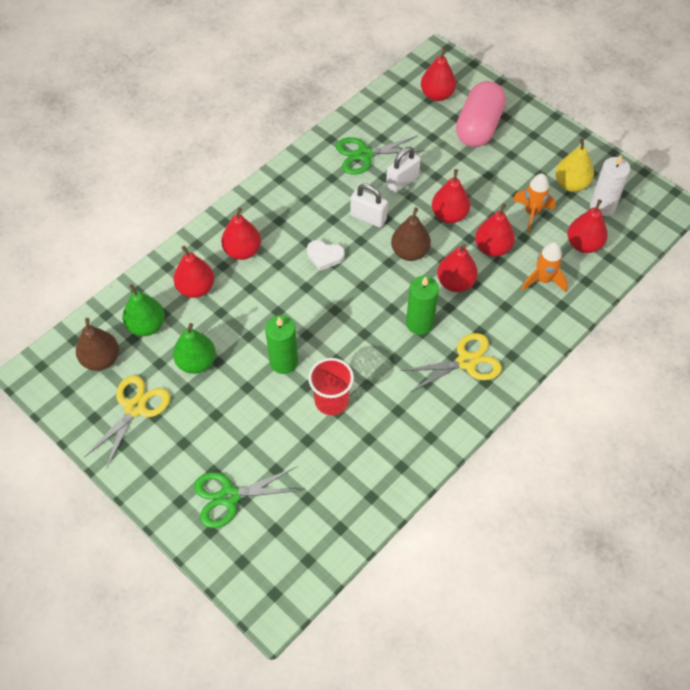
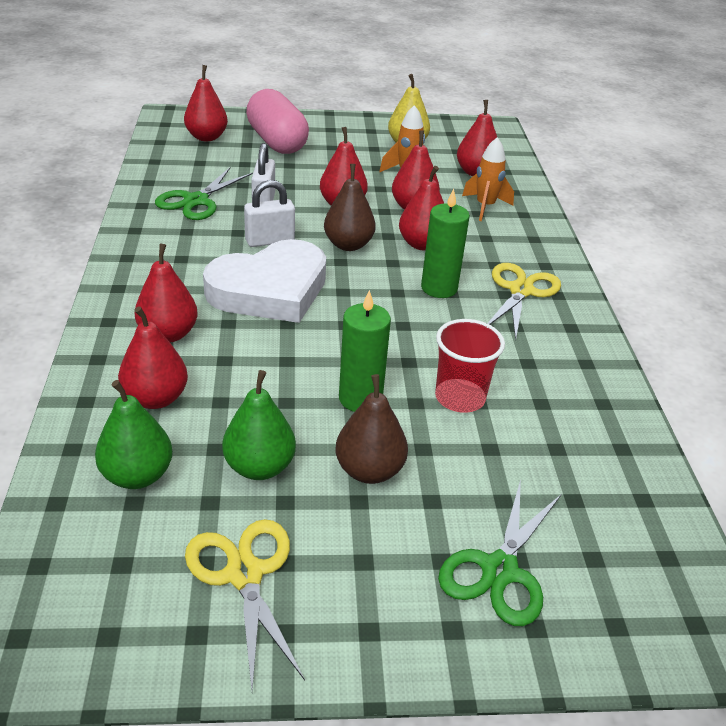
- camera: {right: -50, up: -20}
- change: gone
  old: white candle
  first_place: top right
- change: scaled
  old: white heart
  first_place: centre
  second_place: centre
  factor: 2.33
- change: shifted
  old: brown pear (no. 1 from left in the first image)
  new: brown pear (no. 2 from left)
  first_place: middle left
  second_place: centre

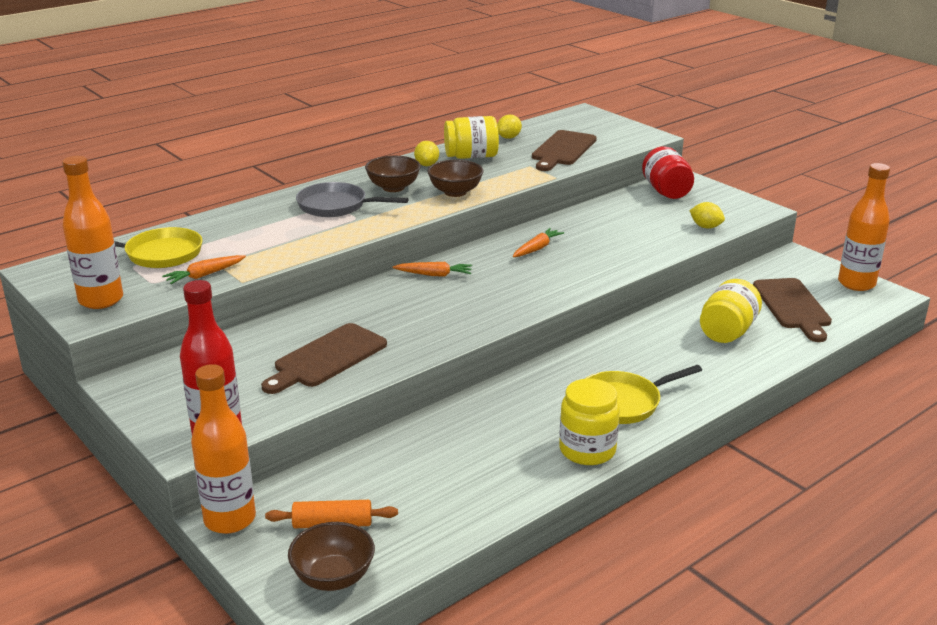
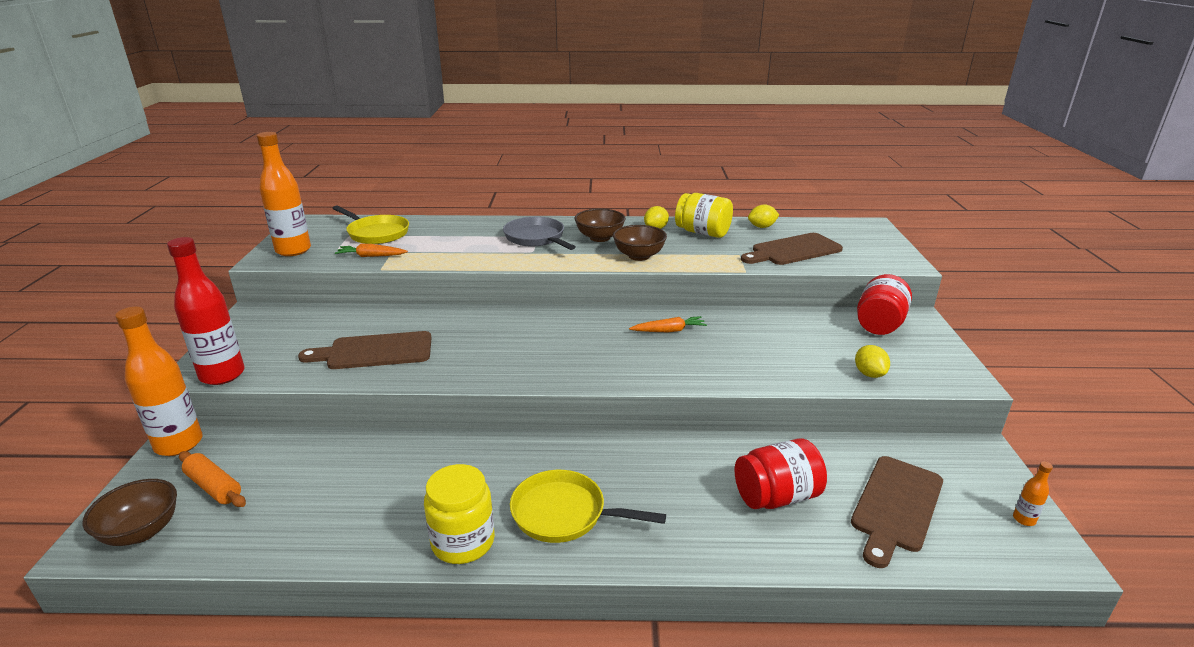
- camera: {right: 40, up: 0}
- change: scaled
  old: orange bottle (no. 3 from left)
  first_place: middle right
  second_place: bottom right
  factor: 0.41
- change: gone
  old: orange carrot (no. 2 from left)
  first_place: centre
- change: repainted
  old: yellow jar (no. 3 from left)
  new: red jar (no. 1 from left)
  first_place: middle right
  second_place: bottom centre

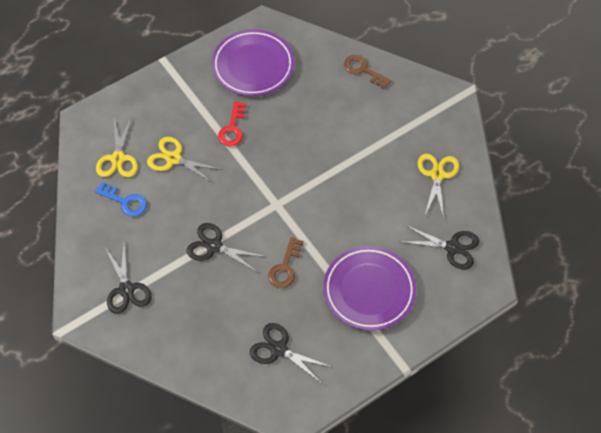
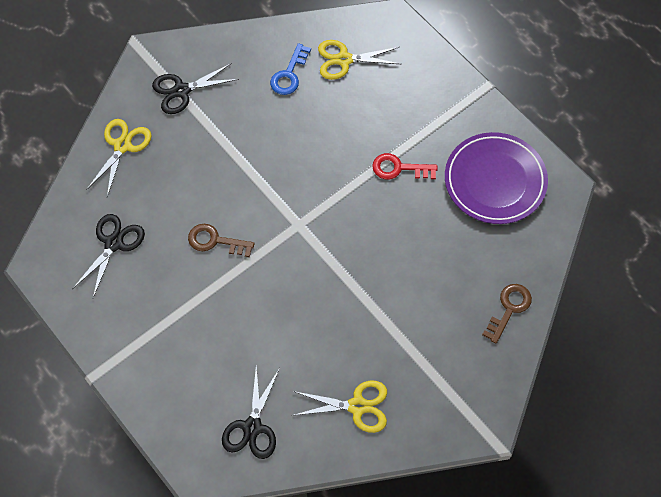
- camera: {right: 85, up: 5}
- change: shifted
  old: yellow scissors (no. 2 from left in the first image)
  new: yellow scissors (no. 1 from left)
  first_place: middle left
  second_place: top left
- change: gone
  old: black scissors (no. 2 from left)
  first_place: centre
- change: gone
  old: purple plate (no. 2 from left)
  first_place: centre

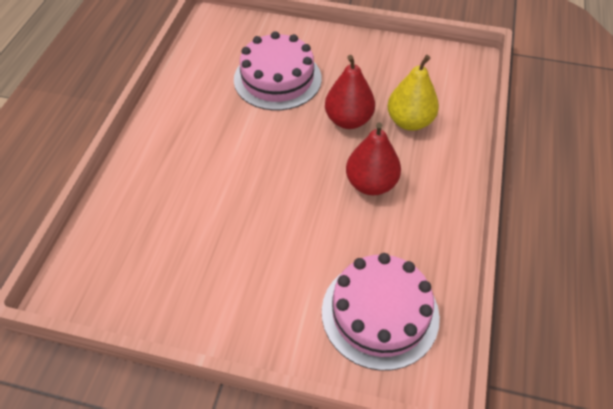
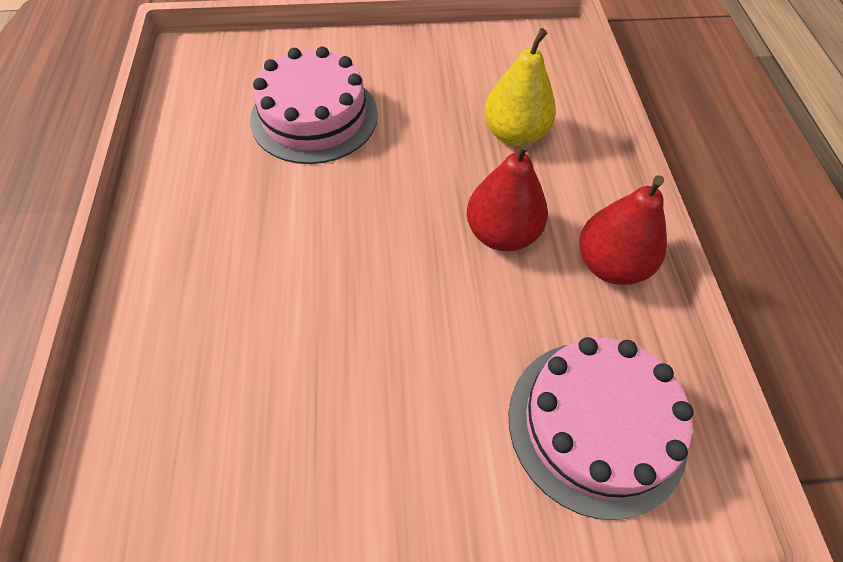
- camera: {right: -20, up: 5}
- change: shifted
  old: red pear (no. 1 from left in the first image)
  new: red pear (no. 2 from left)
  first_place: top centre
  second_place: middle right

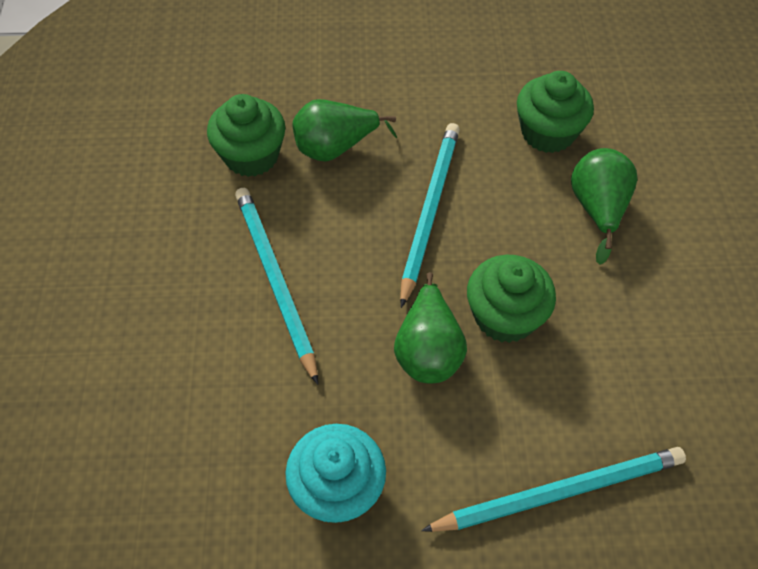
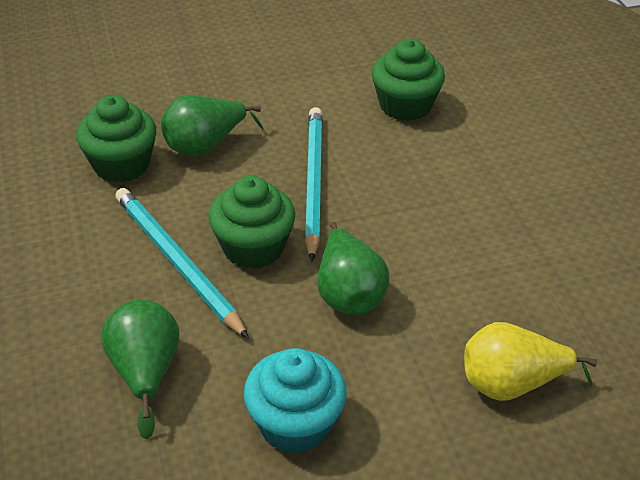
- camera: {right: -15, up: -15}
- change: shifted
  old: green pear (no. 3 from left in the first image)
  new: green pear (no. 1 from left)
  first_place: middle right
  second_place: bottom left
- change: shifted
  old: green cupcake (no. 2 from left)
  first_place: middle right
  second_place: centre
- change: swapped
  old: turquoise pencil (no. 3 from left)
  new: yellow pear
  first_place: bottom right
  second_place: bottom right

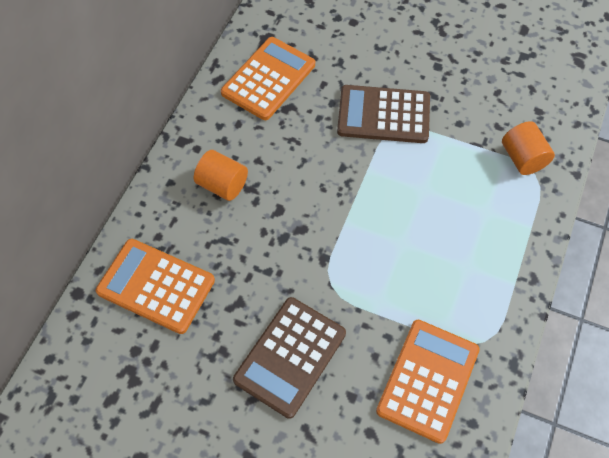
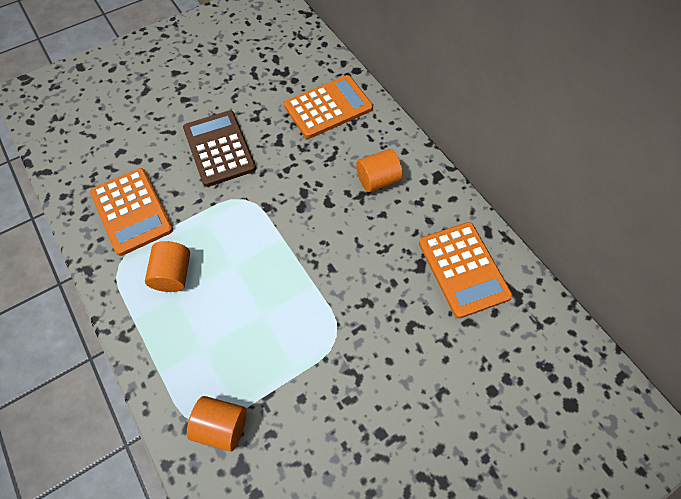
- camera: {right: 125, up: 0}
- change: gone
  old: brown calculator (no. 2 from left)
  first_place: top centre
- change: new
  new: orange cylinder (no. 1 from left)
  second_place: middle left

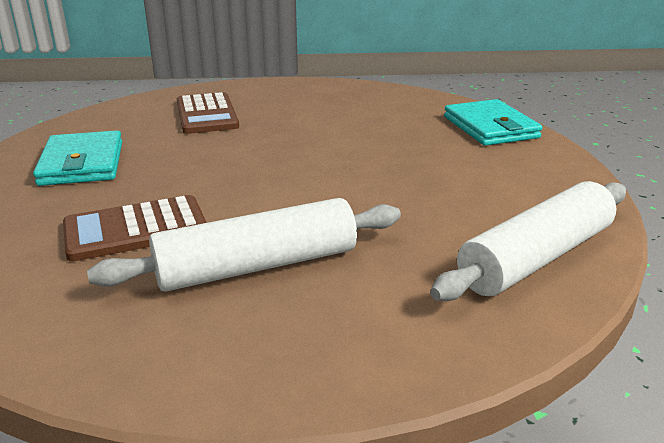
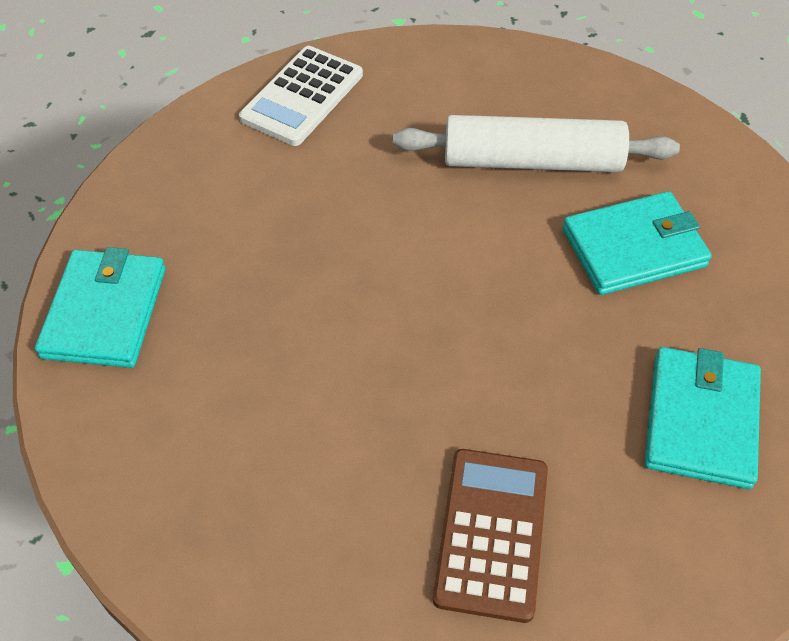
- camera: {right: -155, up: 25}
- change: swapped
  old: white rolling pin (no. 2 from left)
  new: white calculator
  first_place: middle right
  second_place: top centre
- change: swapped
  old: brown calculator (no. 1 from left)
  new: turquoise wallet (no. 2 from left)
  first_place: middle left
  second_place: middle right

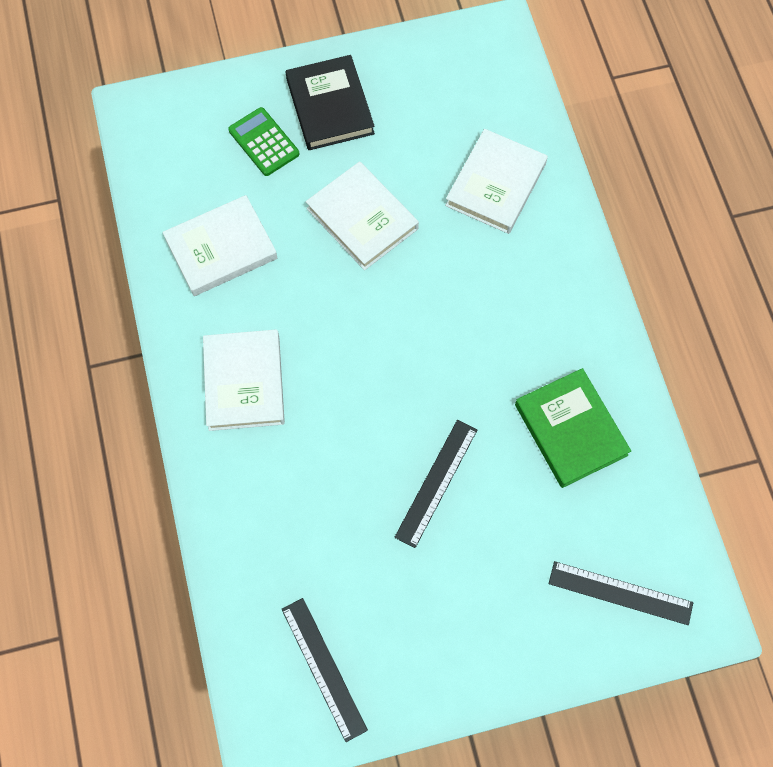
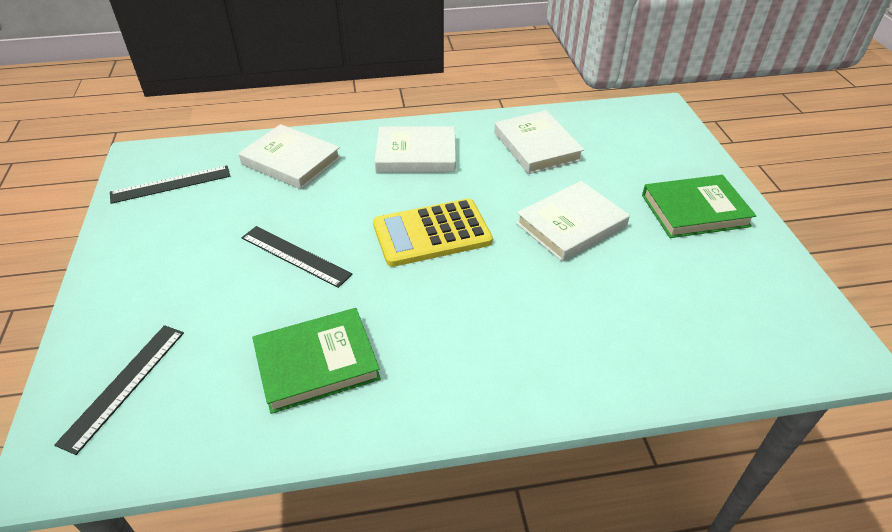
- camera: {right: 95, up: -25}
- change: repainted
  old: black book
  new: green book (no. 2 from left)
  first_place: top centre
  second_place: middle right
- change: gone
  old: green calculator
  first_place: top centre
- change: shifted
  old: white book (no. 4 from left in the first image)
  new: white book (no. 1 from left)
  first_place: top centre
  second_place: top left
- change: new
  new: yellow calculator
  second_place: centre

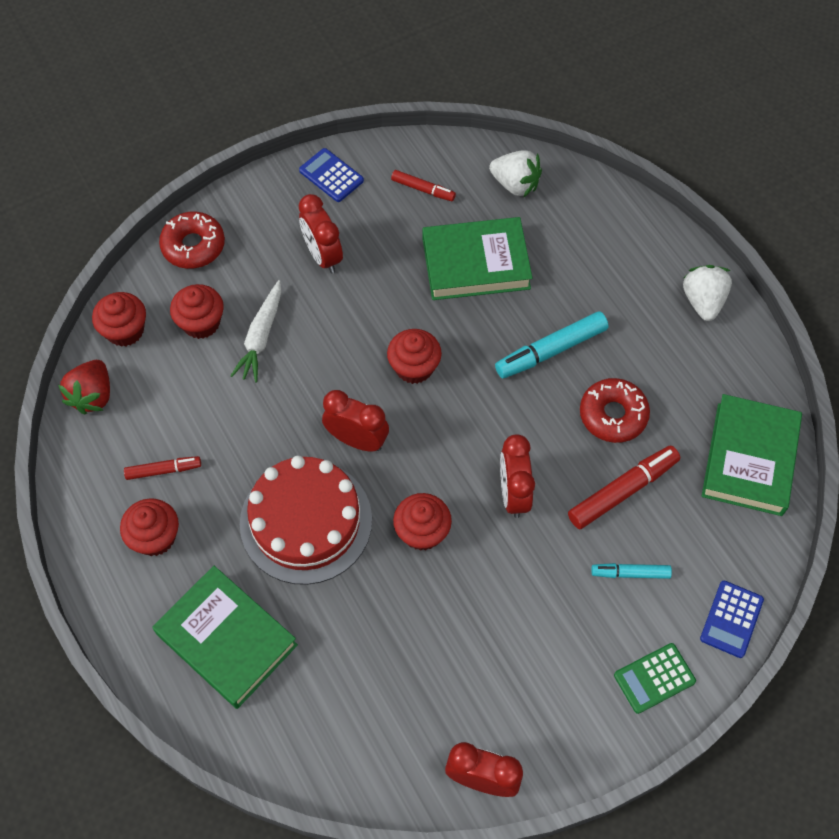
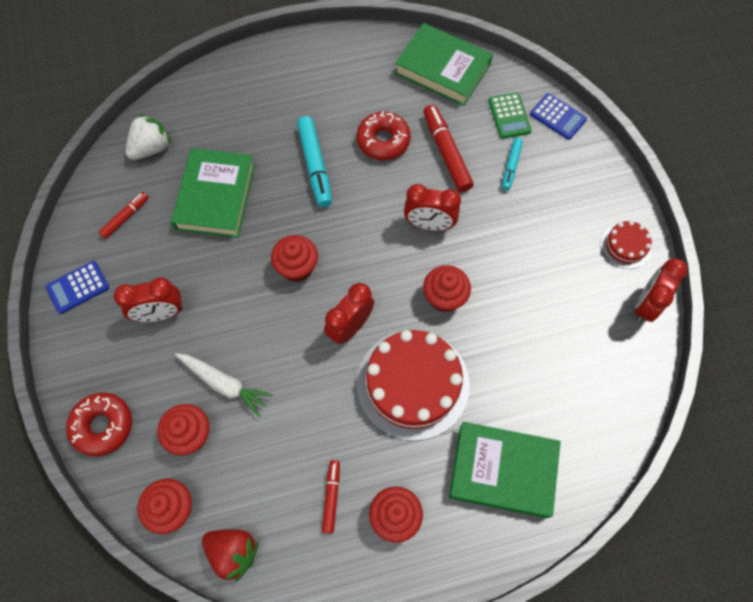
- camera: {right: -75, up: 5}
- change: gone
  old: white strawberry (no. 2 from left)
  first_place: middle right
- change: rotated
  old: green book (no. 1 from left in the first image)
  first_place: bottom left
  second_place: bottom right
  degrees: 45
- change: shifted
  old: green calculator
  first_place: bottom right
  second_place: top right
- change: new
  new: red cake (no. 2 from left)
  second_place: middle right

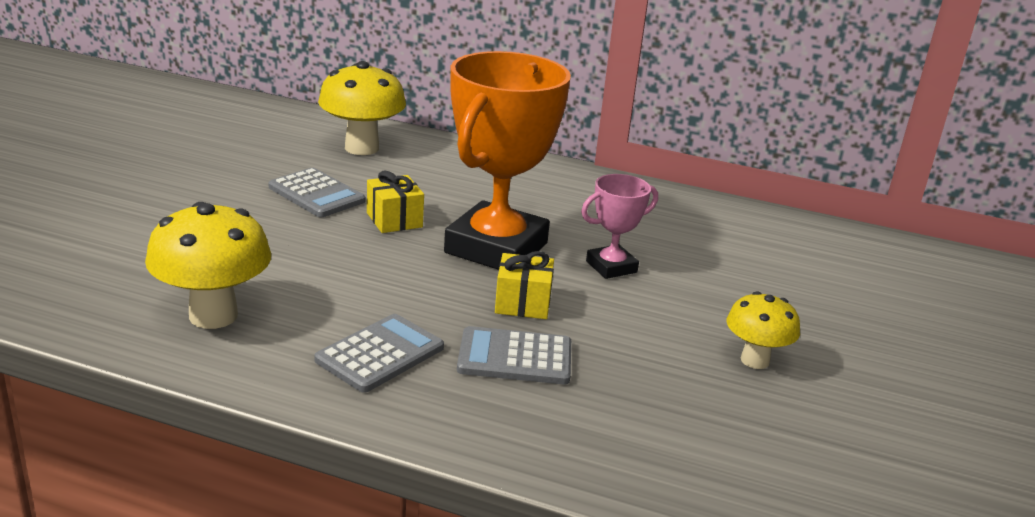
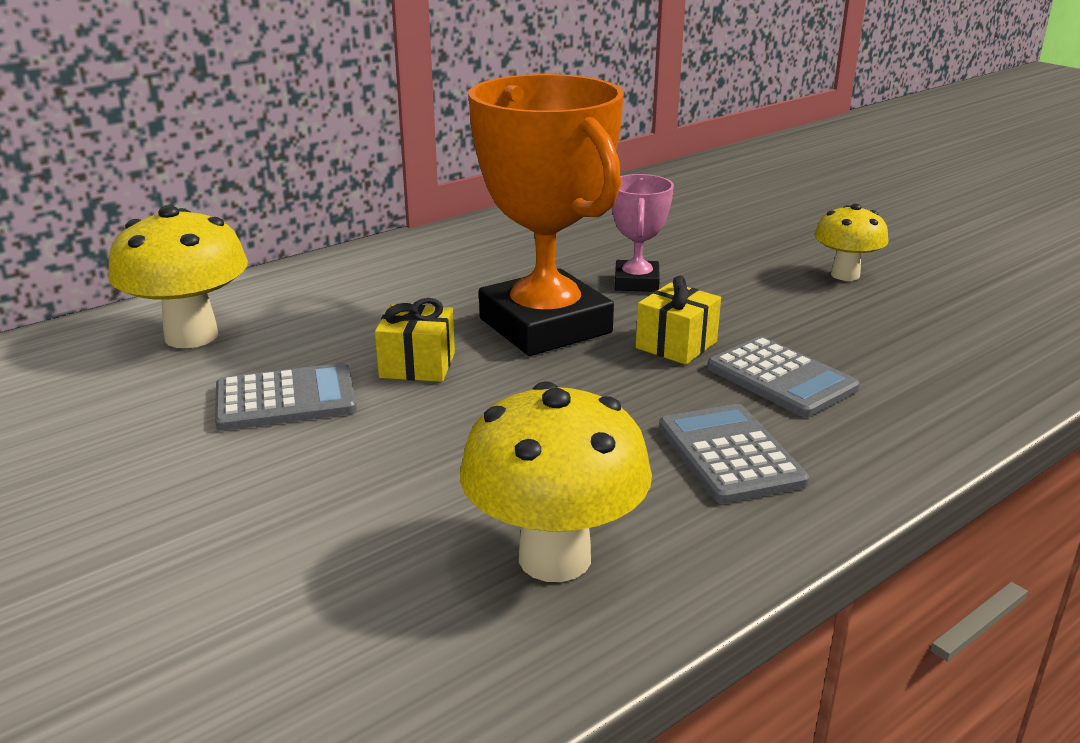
- camera: {right: -55, up: 0}
- change: rotated
  old: grey calculator (no. 3 from left)
  first_place: bottom centre
  second_place: middle right
  degrees: -75

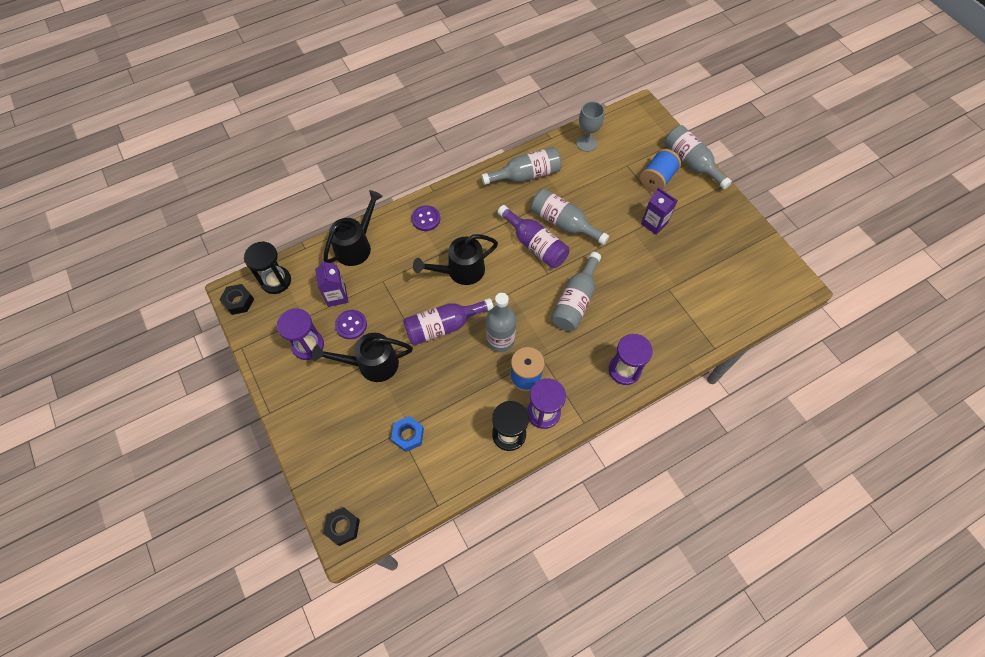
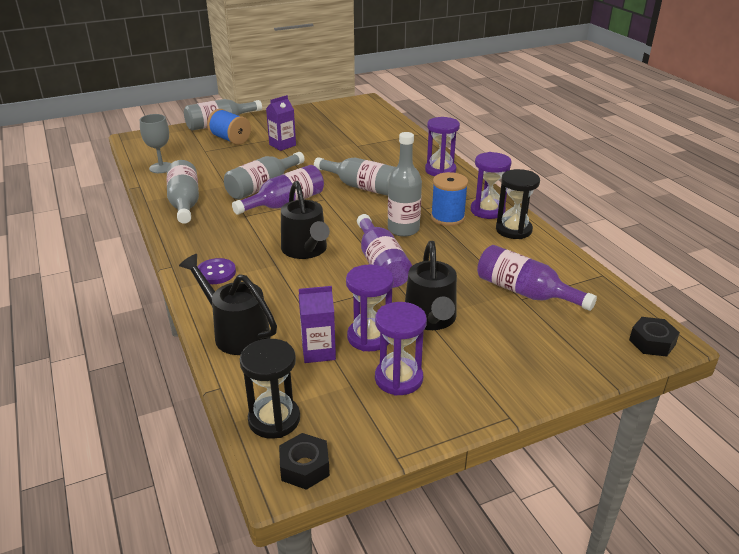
- camera: {right: -85, up: -30}
- change: swapped
  old: purple button (no. 1 from left)
  new: purple hourglass (no. 1 from left)
  first_place: centre
  second_place: centre
- change: swapped
  old: blue nut
  new: purple bottle (no. 3 from left)
  first_place: centre
  second_place: middle right

